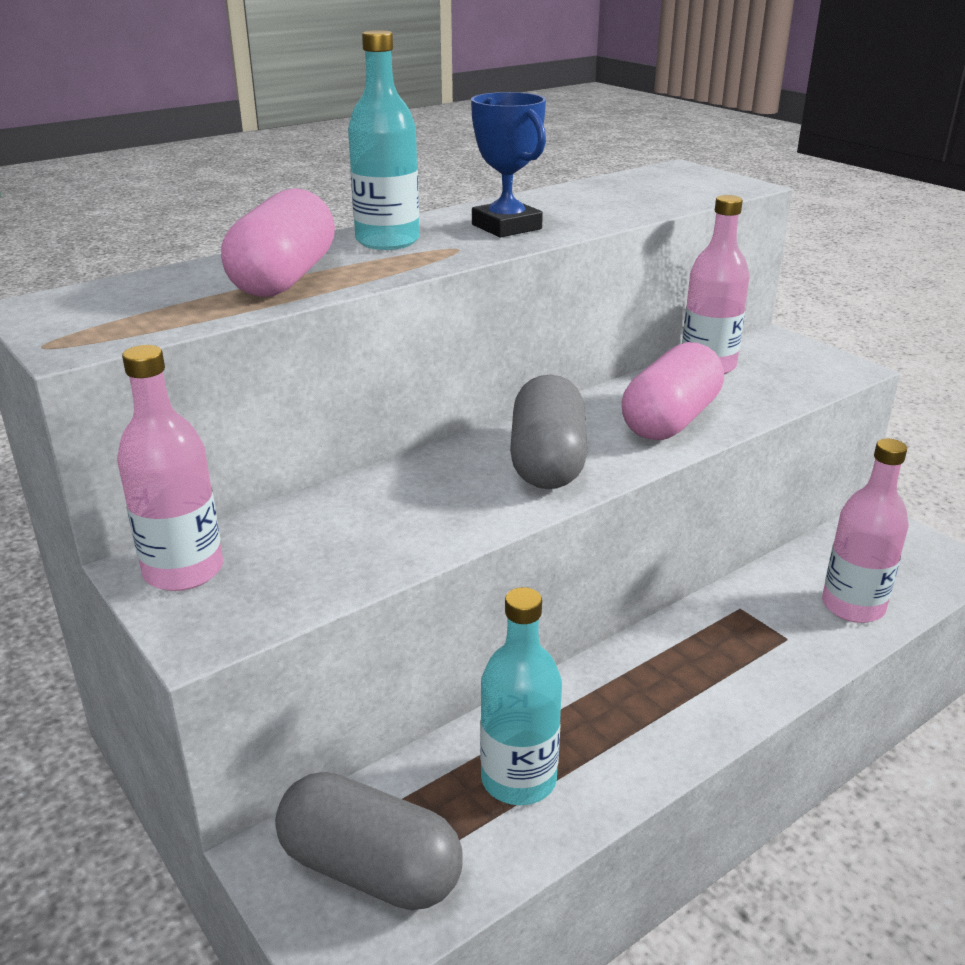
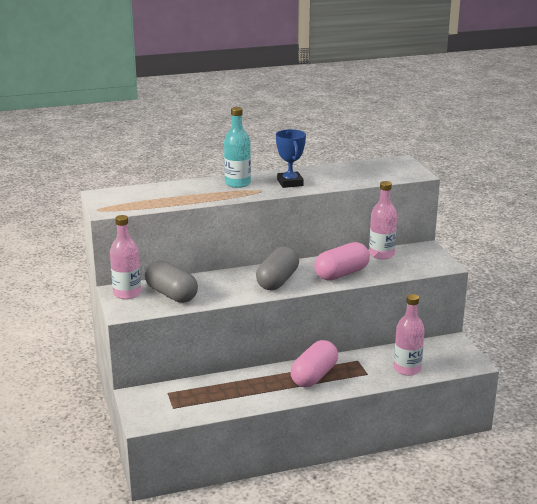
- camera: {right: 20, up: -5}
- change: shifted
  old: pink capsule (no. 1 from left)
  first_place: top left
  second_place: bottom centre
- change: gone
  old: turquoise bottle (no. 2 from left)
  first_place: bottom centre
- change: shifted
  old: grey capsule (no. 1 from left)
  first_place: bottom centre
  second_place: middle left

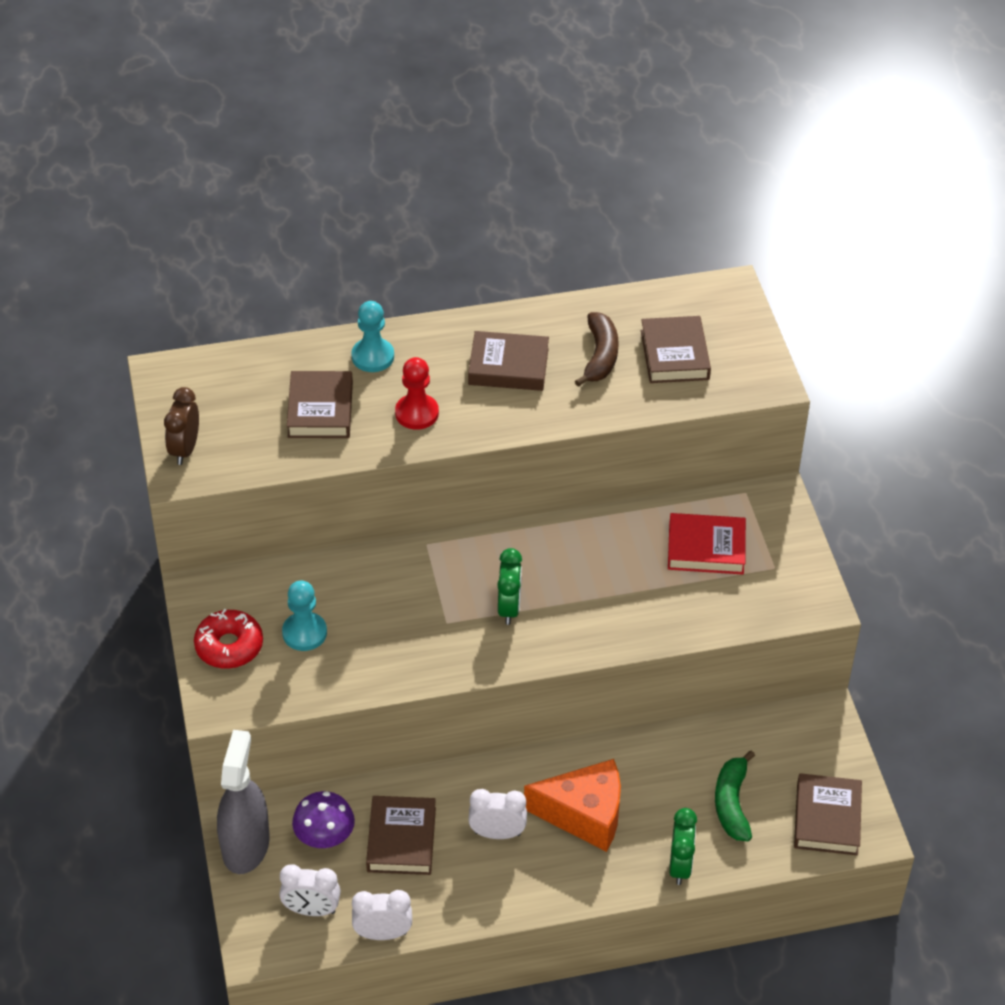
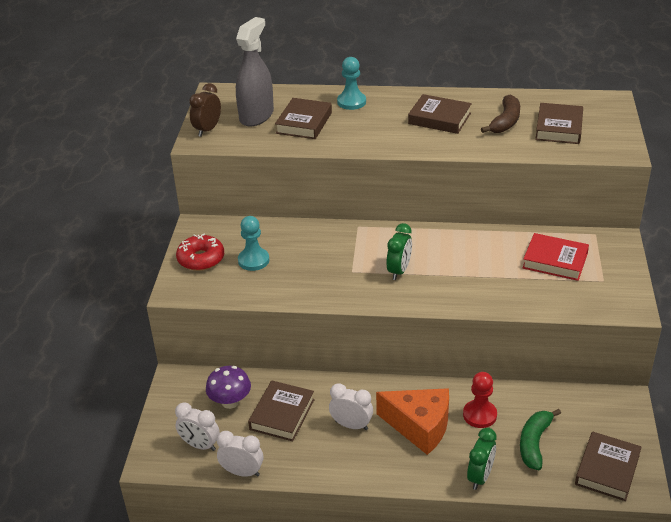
- camera: {right: 20, up: -10}
- change: shifted
  old: red pawn
  first_place: centre
  second_place: bottom right
- change: shifted
  old: grey spray bottle
  first_place: bottom left
  second_place: top centre

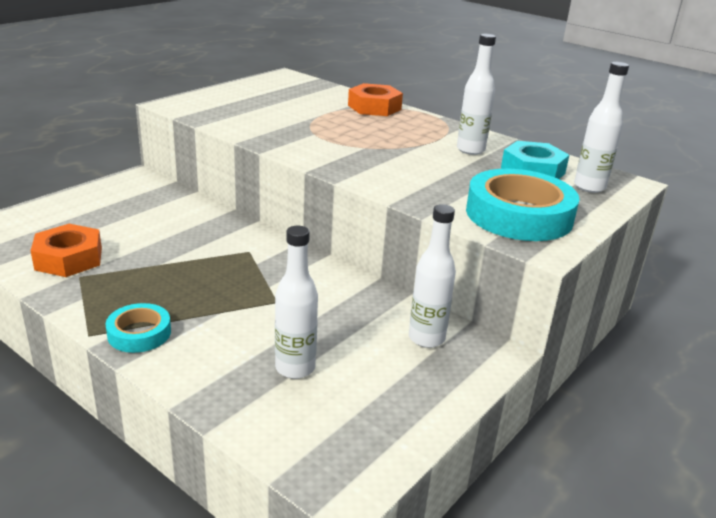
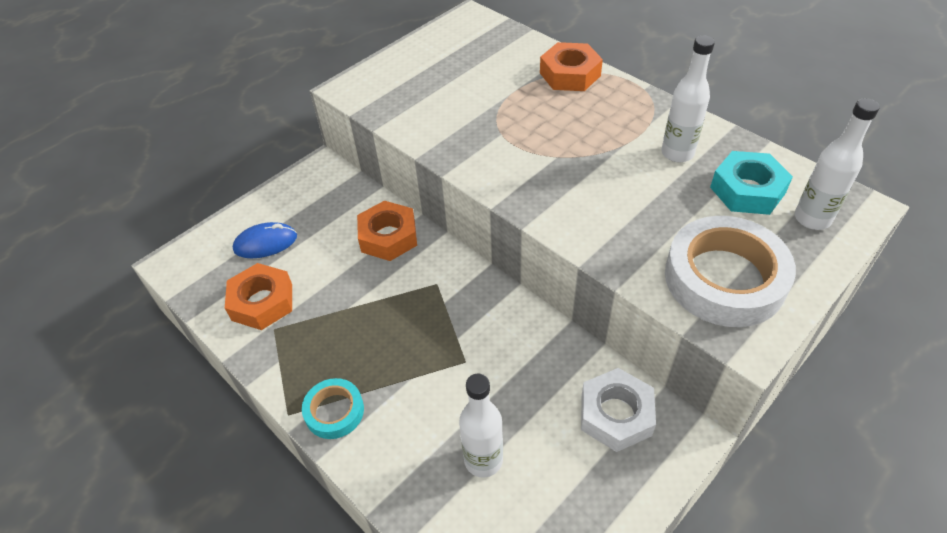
- camera: {right: 10, up: 20}
- change: repainted
  old: turquoise tape (no. 2 from left)
  new: white tape
  first_place: middle right
  second_place: middle right
- change: swapped
  old: white bottle (no. 2 from left)
  new: white nut
  first_place: centre
  second_place: bottom centre
- change: new
  new: orange nut (no. 2 from left)
  second_place: centre
- change: new
  new: blue mouse
  second_place: middle left

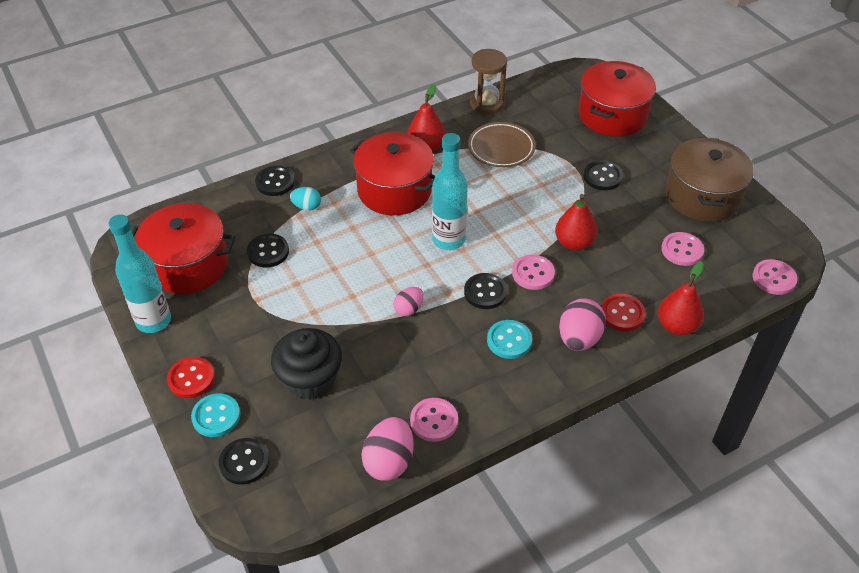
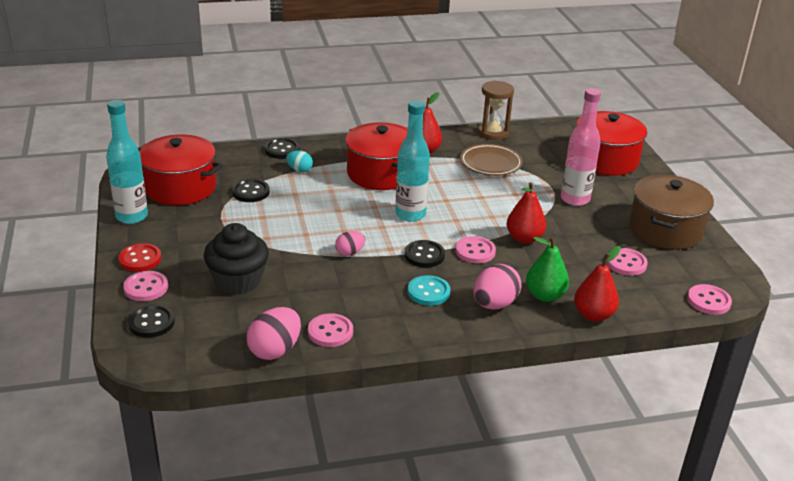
- camera: {right: 15, up: -15}
- change: swapped
  old: black button (no. 5 from left)
  new: pink bottle
  first_place: top right
  second_place: top right
- change: swapped
  old: red button (no. 2 from left)
  new: green pear
  first_place: middle right
  second_place: middle right
- change: repainted
  old: turquoise button (no. 1 from left)
  new: pink button (no. 1 from left)
  first_place: bottom left
  second_place: middle left

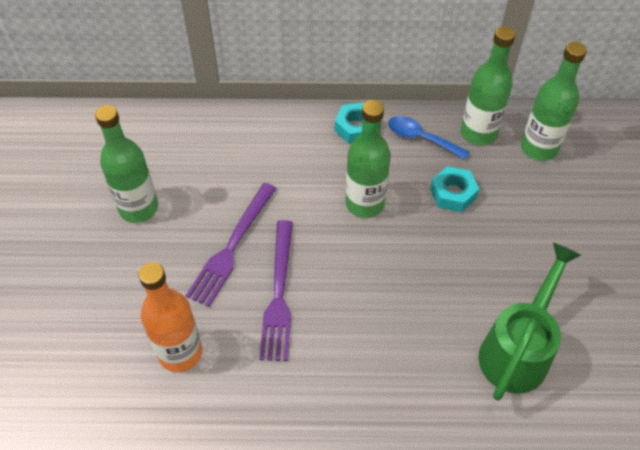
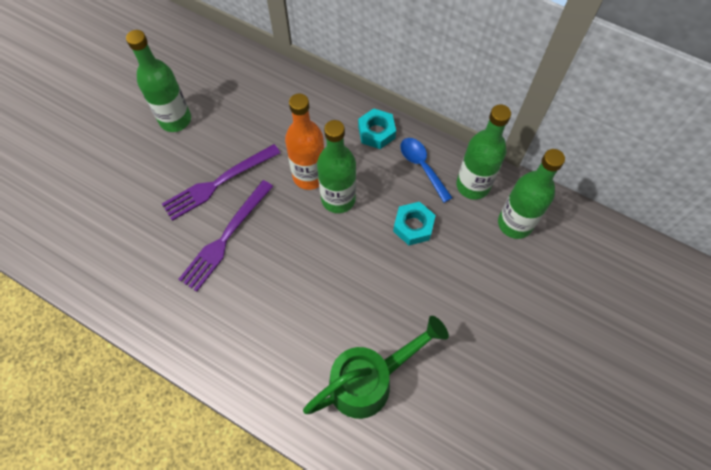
- camera: {right: 30, up: 10}
- change: shifted
  old: orange bottle
  first_place: bottom left
  second_place: top centre

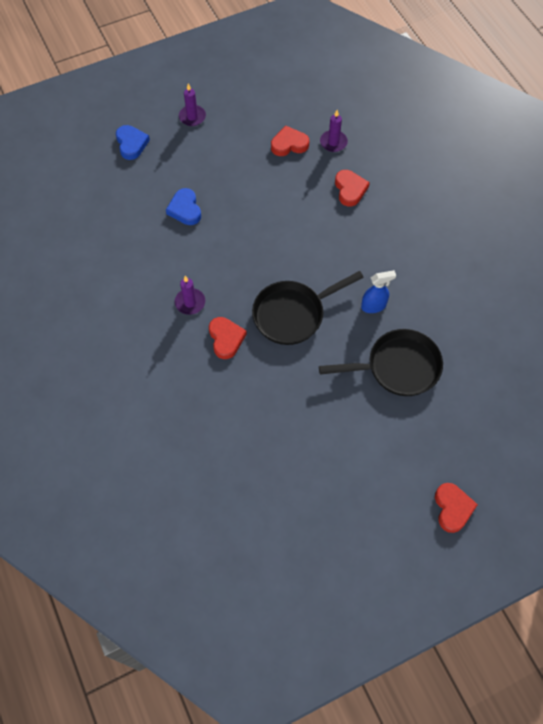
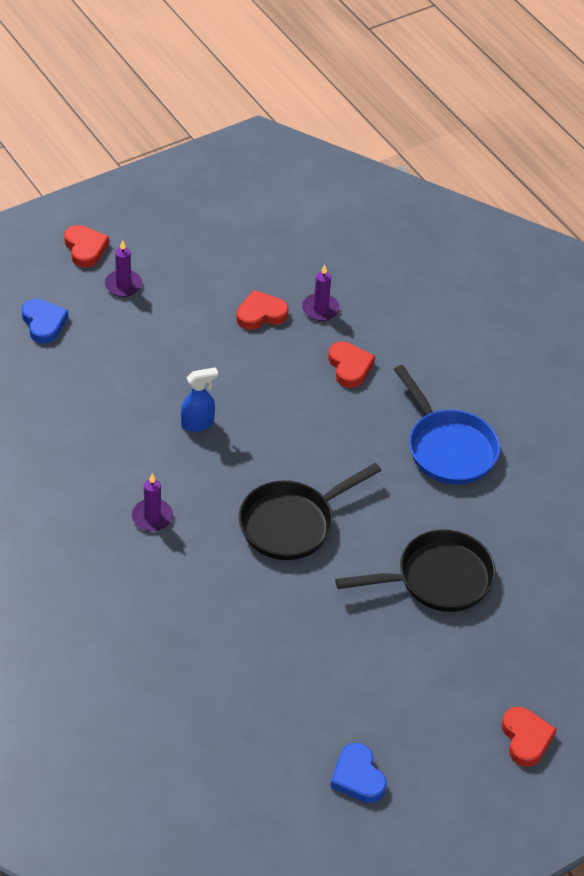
- camera: {right: -10, up: -15}
- change: shifted
  old: blue heart (no. 2 from left)
  first_place: top centre
  second_place: bottom centre
- change: shifted
  old: blue spray bottle
  first_place: middle right
  second_place: centre
- change: shifted
  old: red heart (no. 1 from left)
  first_place: centre
  second_place: top left
- change: new
  new: blue pan
  second_place: middle right

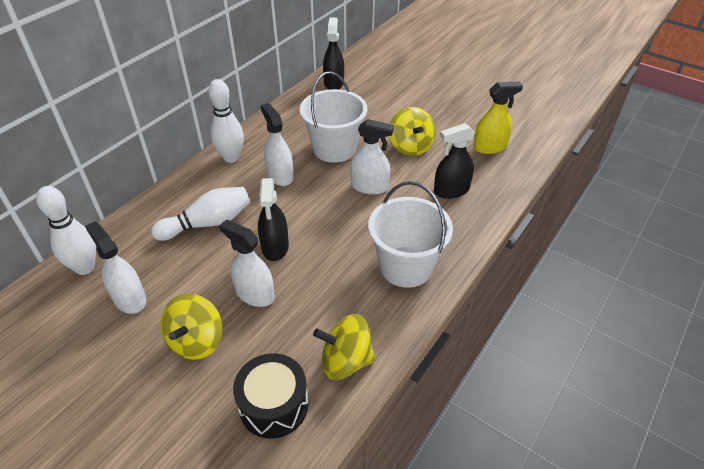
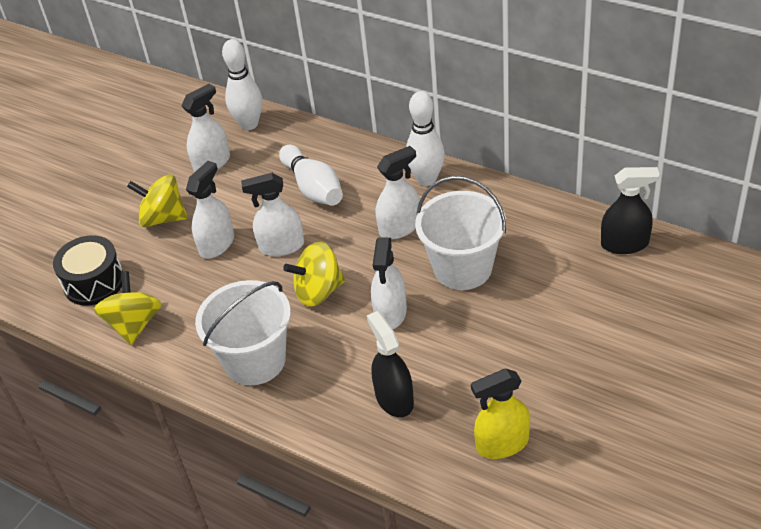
- camera: {right: 90, up: 0}
- change: rotated
  old: yellow spray bottle
  first_place: top right
  second_place: bottom centre
  degrees: 90
- change: shifted
  old: yellow spinning top (no. 3 from left)
  first_place: top centre
  second_place: centre
- change: repainted
  old: black spray bottle (no. 1 from left)
  new: white spray bottle (no. 3 from left)
  first_place: centre
  second_place: centre

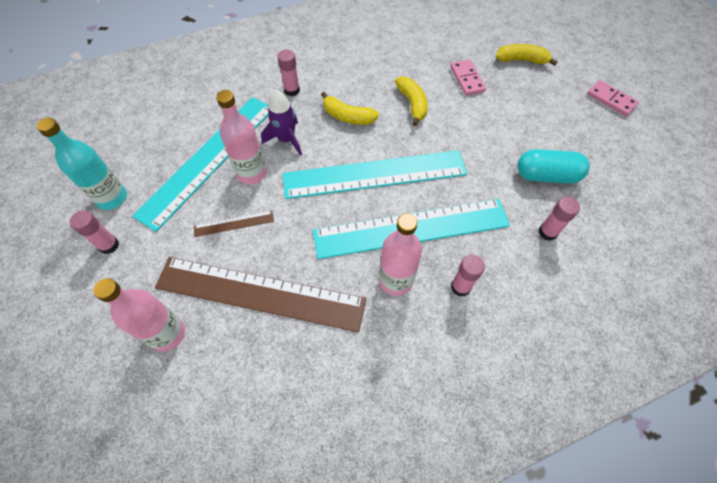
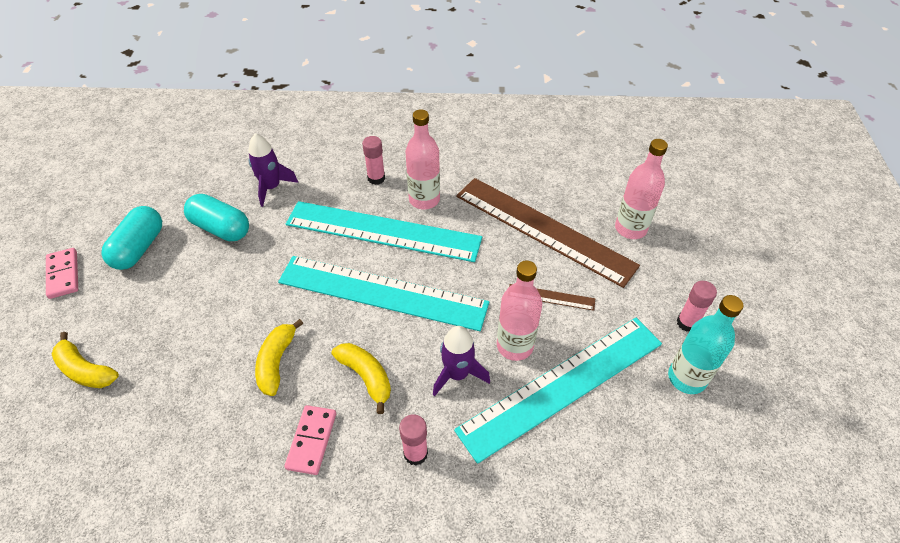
- camera: {right: -155, up: -10}
- change: shifted
  old: pink domino (no. 1 from left in the first image)
  new: pink domino (no. 2 from left)
  first_place: top centre
  second_place: bottom centre
- change: swapped
  old: pink glue stick (no. 4 from left)
  new: purple rocket (no. 1 from left)
  first_place: middle right
  second_place: top left
- change: new
  new: turquoise capsule (no. 1 from left)
  second_place: middle left

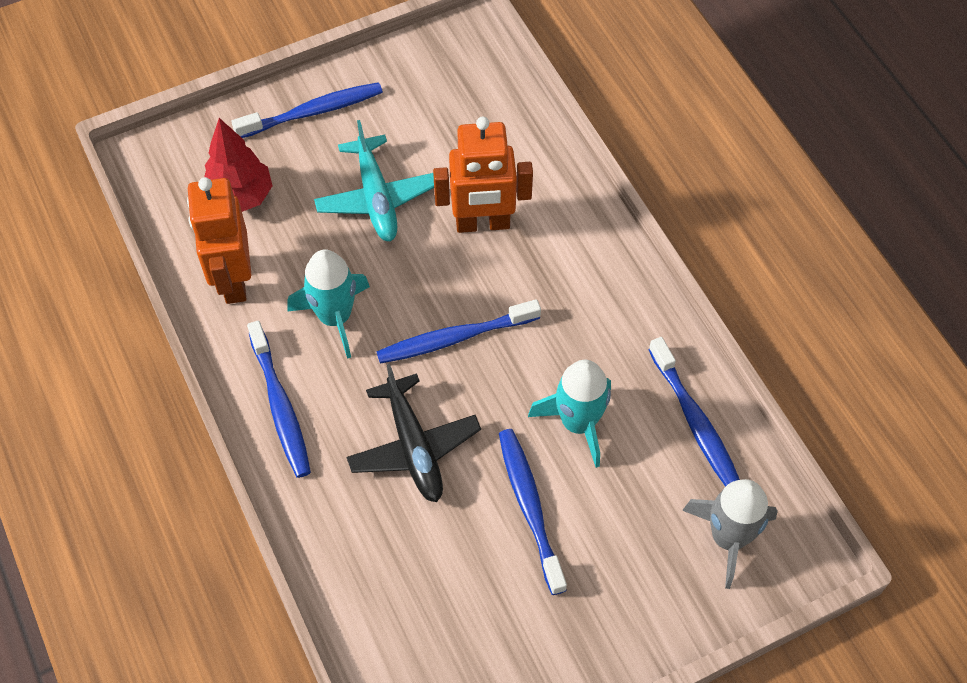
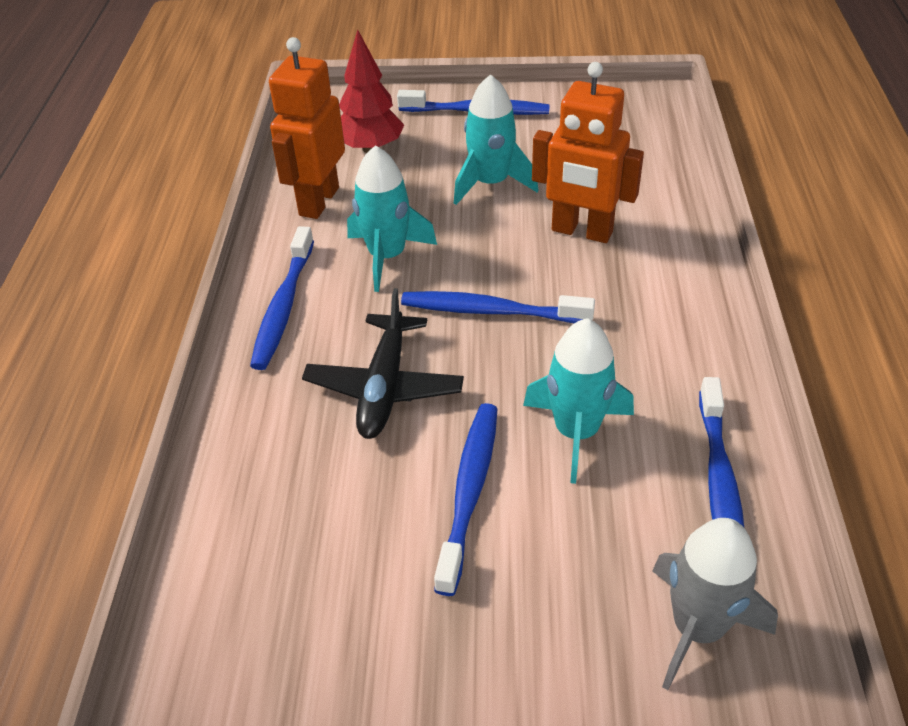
- camera: {right: 30, up: -15}
- change: swapped
  old: turquoise plane
  new: turquoise rocket (no. 2 from left)
  first_place: top centre
  second_place: top centre

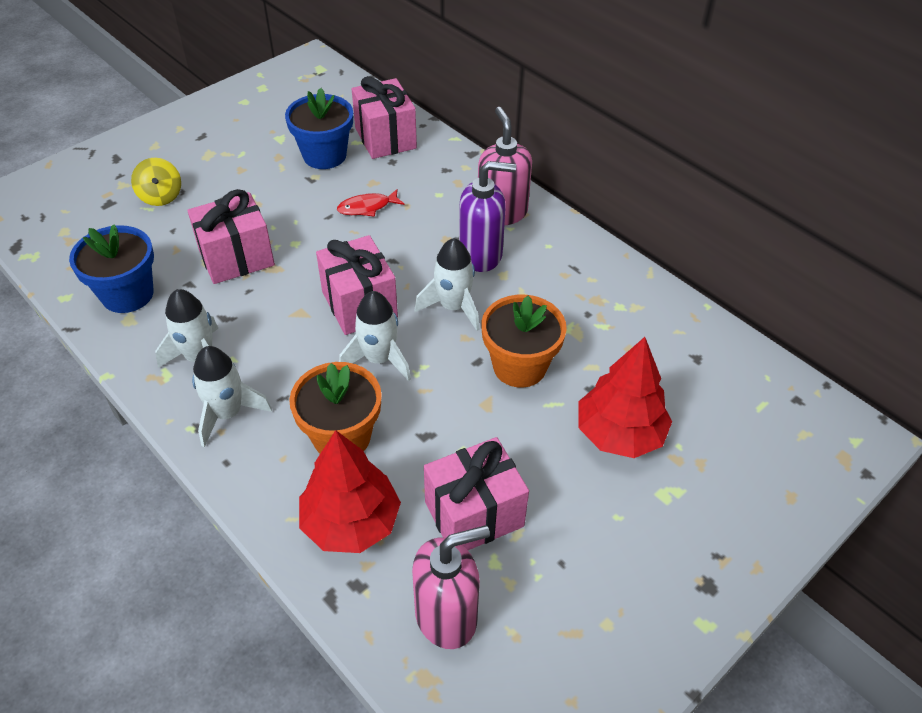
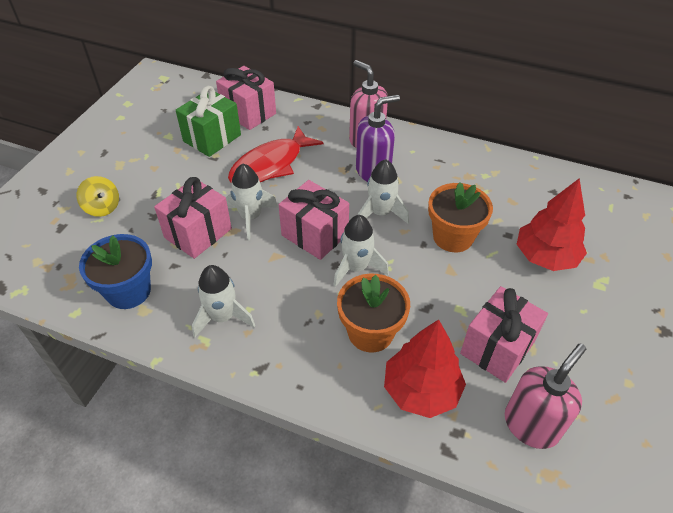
- camera: {right: -25, up: 0}
- change: swapped
  old: blue flower pot (no. 2 from left)
  new: green gift
  first_place: top centre
  second_place: top left
- change: scaled
  old: red fish
  first_place: top centre
  second_place: top centre
  factor: 2.02
- change: shifted
  old: white rocket (no. 2 from left)
  first_place: middle left
  second_place: centre

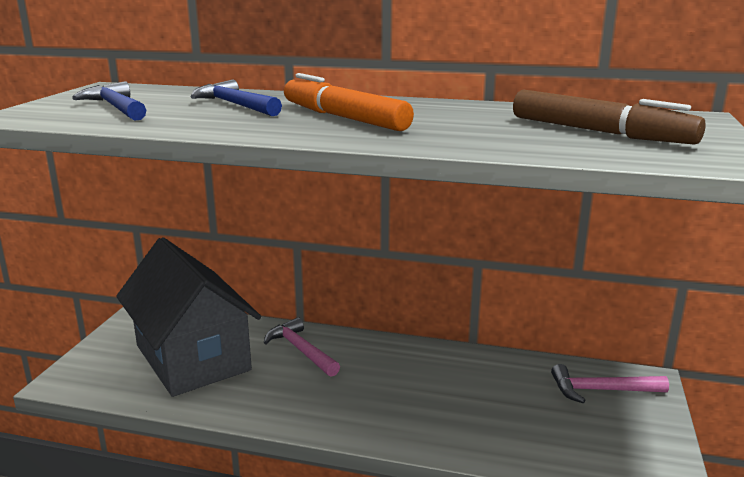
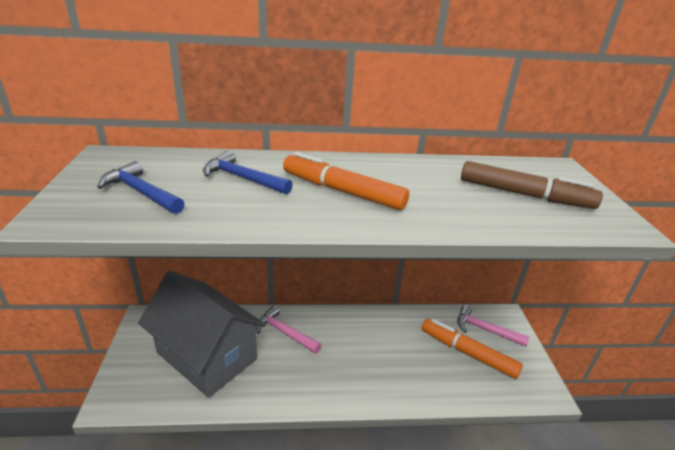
- camera: {right: -20, up: 10}
- change: rotated
  old: pink hammer (no. 2 from left)
  first_place: bottom right
  second_place: bottom right
  degrees: 45
- change: new
  new: orange marker (no. 2 from left)
  second_place: bottom right

